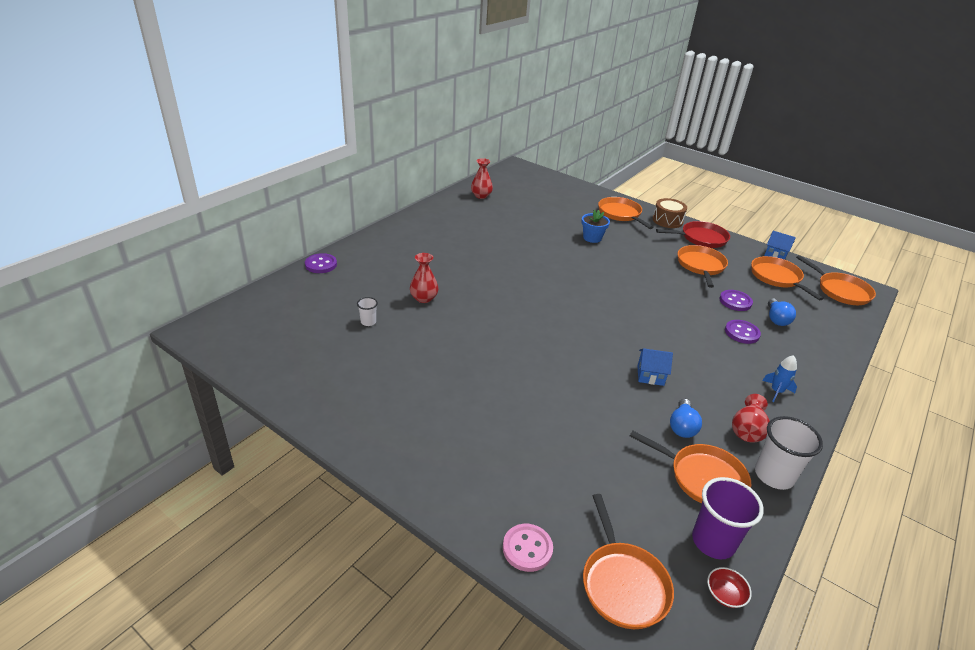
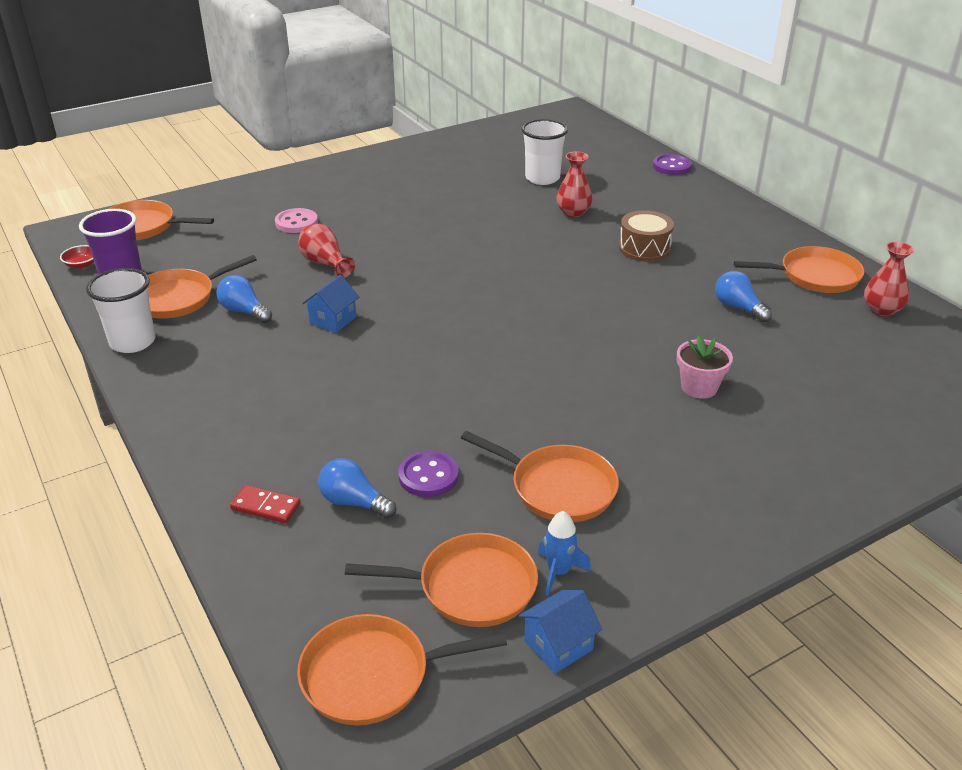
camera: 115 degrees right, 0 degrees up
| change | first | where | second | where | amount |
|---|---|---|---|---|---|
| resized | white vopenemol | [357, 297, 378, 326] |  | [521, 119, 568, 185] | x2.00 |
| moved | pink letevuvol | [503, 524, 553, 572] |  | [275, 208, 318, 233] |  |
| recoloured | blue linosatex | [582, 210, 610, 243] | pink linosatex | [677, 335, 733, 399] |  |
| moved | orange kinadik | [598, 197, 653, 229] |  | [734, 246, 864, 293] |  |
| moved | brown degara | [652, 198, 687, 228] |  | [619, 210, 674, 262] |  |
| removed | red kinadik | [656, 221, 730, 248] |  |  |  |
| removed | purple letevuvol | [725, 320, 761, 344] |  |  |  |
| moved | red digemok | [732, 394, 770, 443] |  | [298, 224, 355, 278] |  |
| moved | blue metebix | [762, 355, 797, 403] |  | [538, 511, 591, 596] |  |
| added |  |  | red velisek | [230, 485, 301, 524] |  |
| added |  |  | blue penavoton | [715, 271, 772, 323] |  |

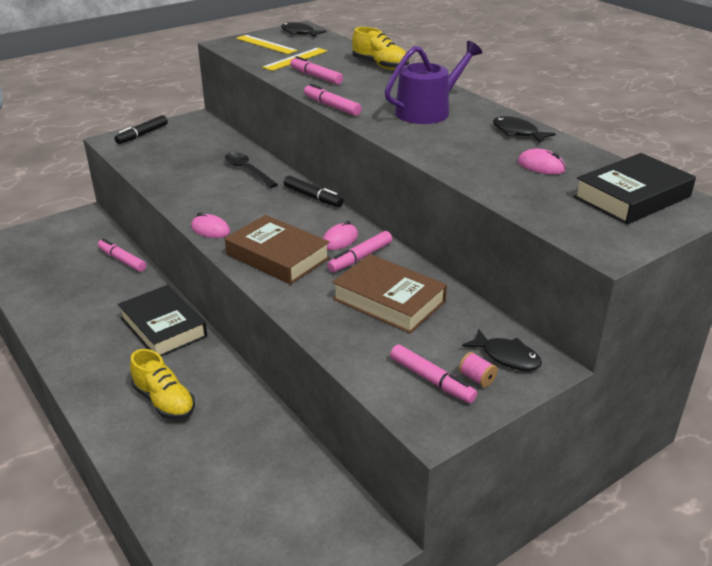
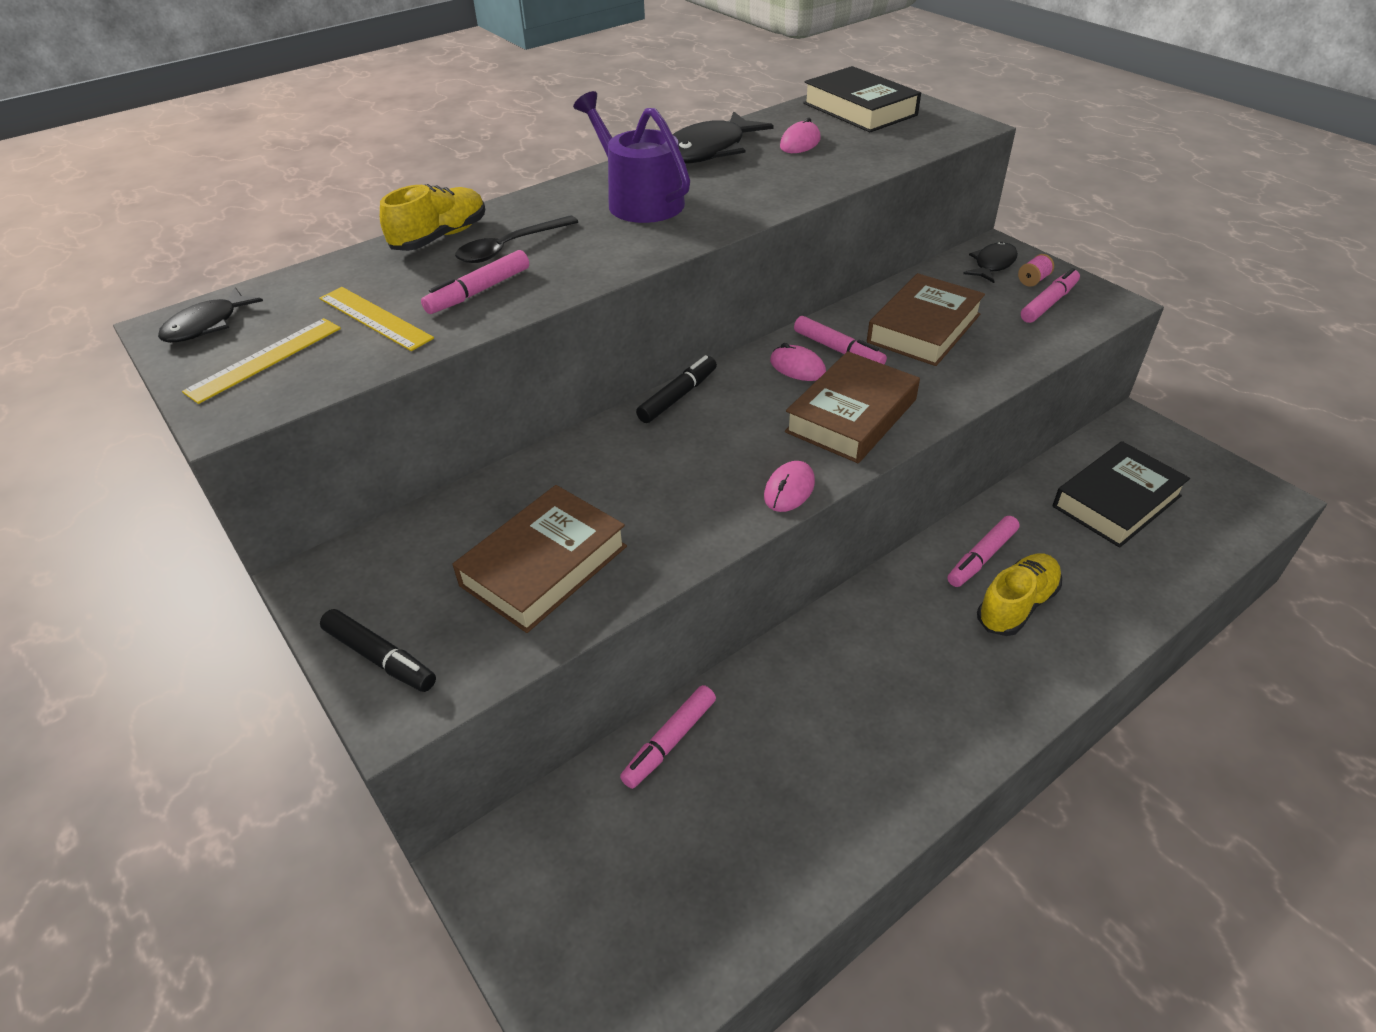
camera: 90 degrees left, 10 degrees up
| change | first | where | second | where | amount |
|---|---|---|---|---|---|
| moved | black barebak | [118, 285, 207, 357] |  | [1053, 441, 1190, 548] |  |
| moved | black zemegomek | [225, 152, 278, 188] |  | [455, 215, 578, 263] |  |
| moved | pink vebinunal | [304, 83, 362, 116] |  | [948, 516, 1020, 587] |  |
| resized | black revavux | [493, 116, 556, 143] |  | [672, 111, 774, 163] | x1.64 |
| added |  |  | brown barebak | [452, 485, 627, 633] |  |

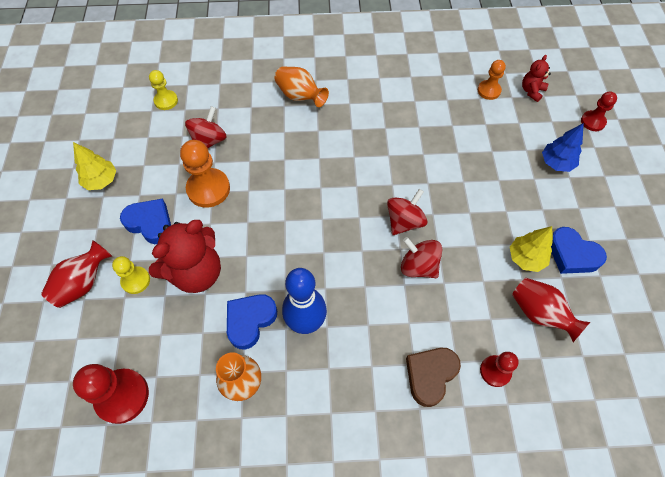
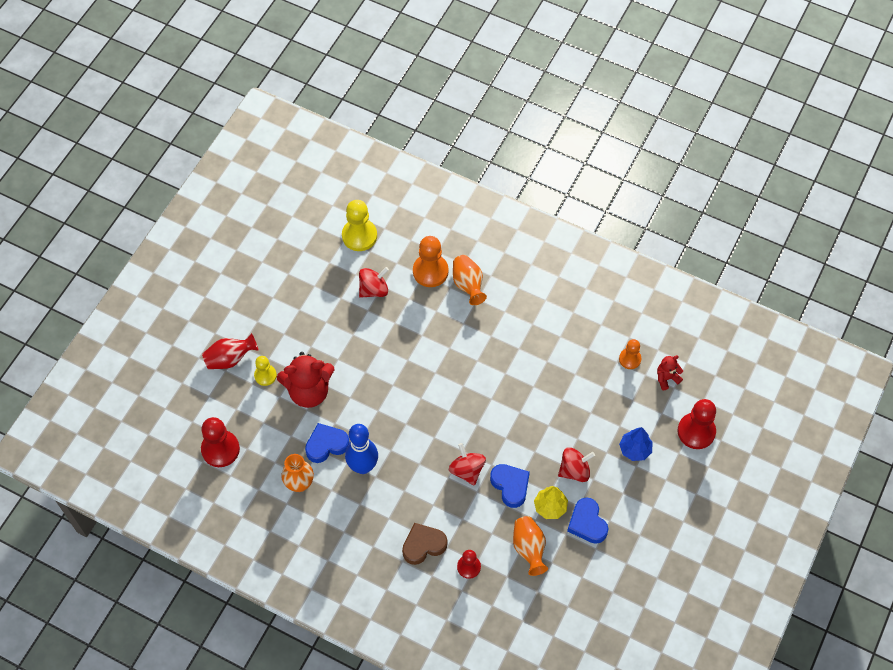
camera: 30 degrees right, 0 degrees up
| change | first | where | second | where | amount |
|---|---|---|---|---|---|
| removed | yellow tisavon | [73, 142, 116, 190] |  |  |  |
| moved | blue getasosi | [120, 199, 171, 244] |  | [490, 464, 530, 508] |  |
| resized | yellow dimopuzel | [149, 70, 178, 110] |  | [342, 200, 377, 251] | x1.67 |
| moved | orange dimopuzel | [180, 140, 230, 208] |  | [413, 236, 448, 287] |  |
| moved | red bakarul | [387, 189, 428, 235] |  | [558, 447, 595, 482] |  |
| recoloured | red digemok | [512, 278, 590, 342] | orange digemok | [513, 516, 548, 576] |  |
| resized | red dimopuzel | [581, 91, 617, 131] |  | [678, 399, 716, 449] | x1.67 |

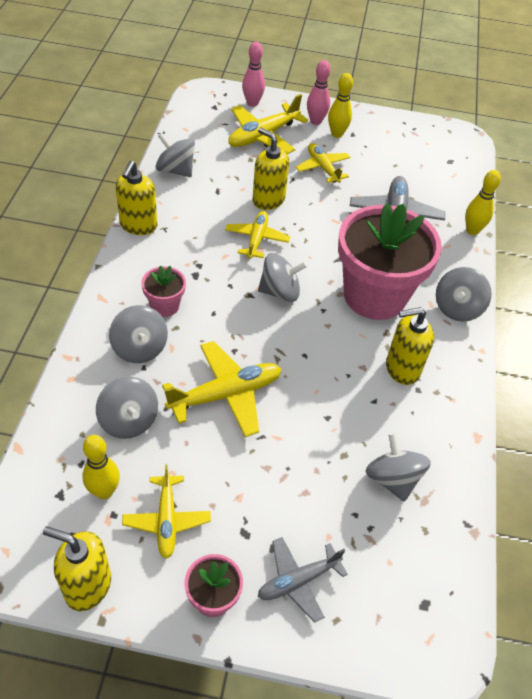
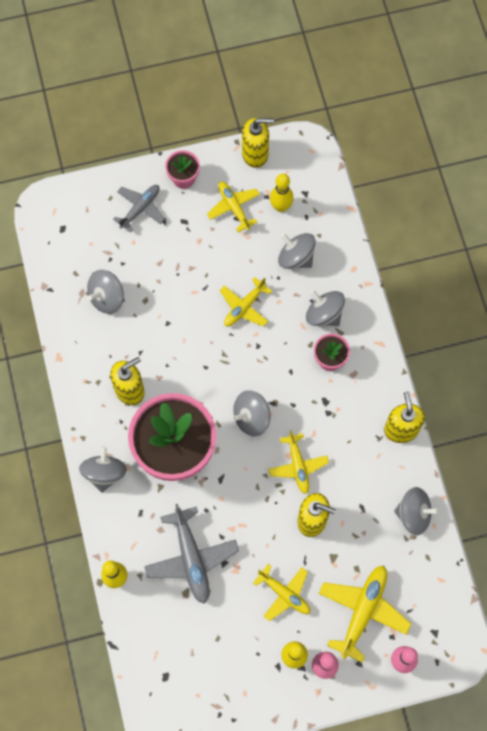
camera: 160 degrees right, 20 degrees up
| change | first | where | second | where | amount |
|---|---|---|---|---|---|
| resized | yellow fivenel | [162, 341, 281, 437] |  | [220, 277, 272, 327] | x0.65 |
| turned | grey bakarul | [366, 433, 431, 502] |  | [87, 270, 124, 314] | 90 degrees clockwise |

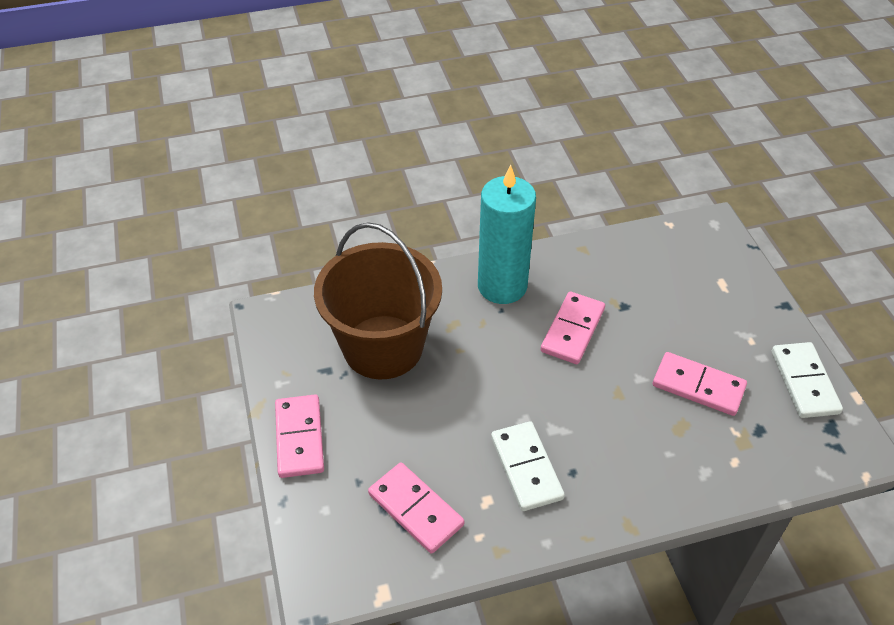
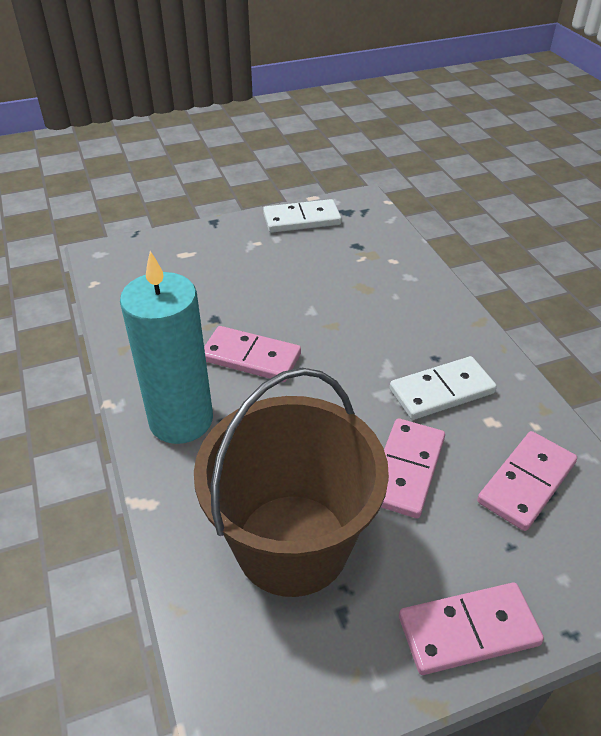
camera: 95 degrees left, 5 degrees down
| change | first | where | second | where | amount |
|---|---|---|---|---|---|
| moved | pink velisek | [653, 352, 747, 416] |  | [381, 418, 445, 518] |  |

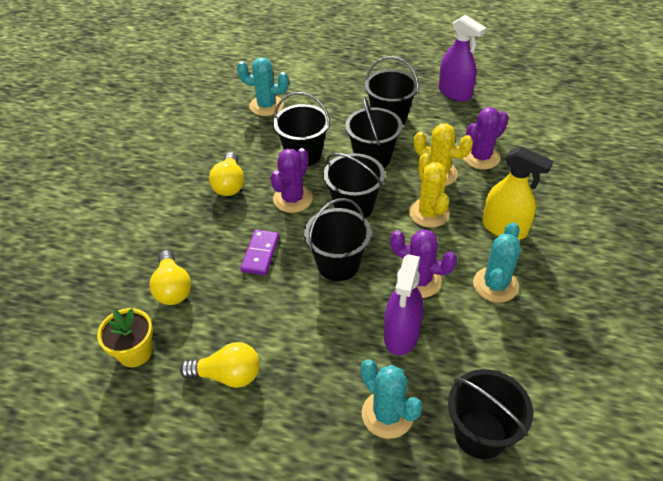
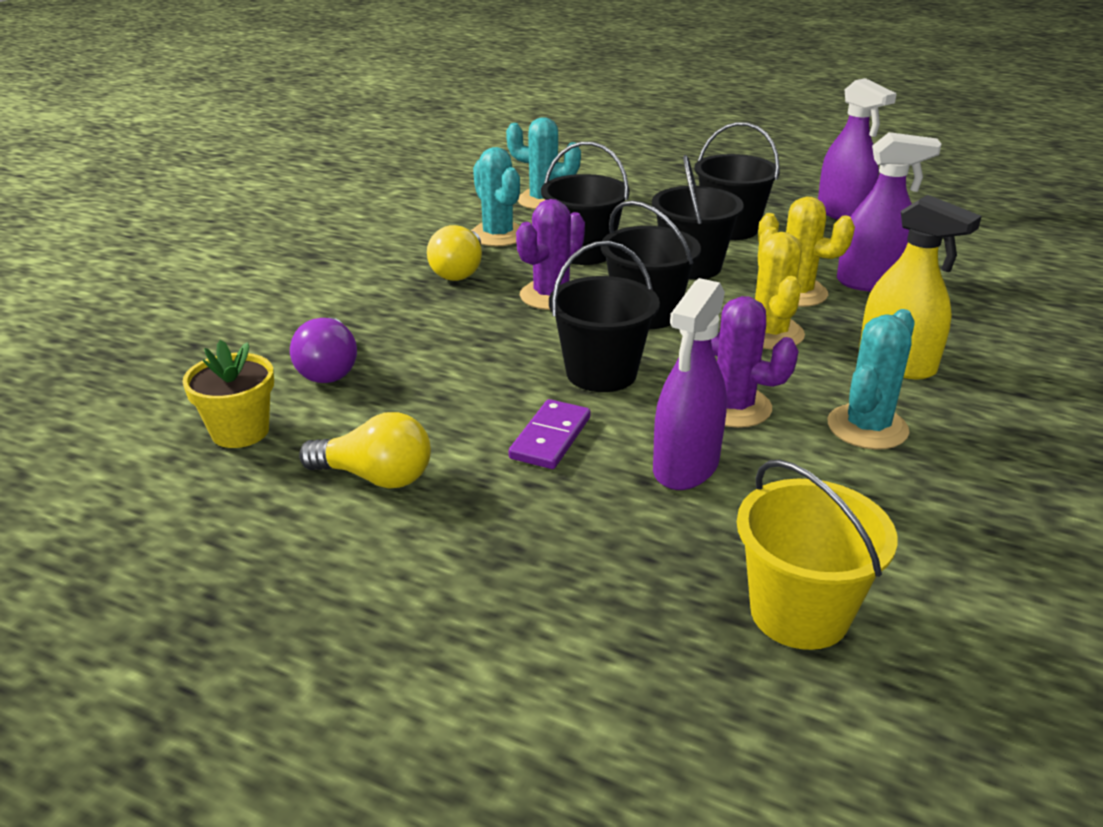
camera: 10 degrees right, 15 degrees down
| change | first | where | second | where | amount |
|---|---|---|---|---|---|
| recoloured | yellow penavoton | [149, 250, 191, 305] | purple penavoton | [290, 317, 357, 383] |  |
| moved | purple velisek | [240, 230, 279, 275] |  | [509, 399, 590, 469] |  |
| moved | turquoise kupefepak | [360, 359, 423, 439] |  | [471, 147, 520, 246] |  |
| recoloured | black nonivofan | [448, 369, 533, 459] | yellow nonivofan | [737, 459, 898, 650] |  |
| replaced | purple kupefepak | [463, 107, 509, 170] | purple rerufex | [837, 132, 941, 292] |  |

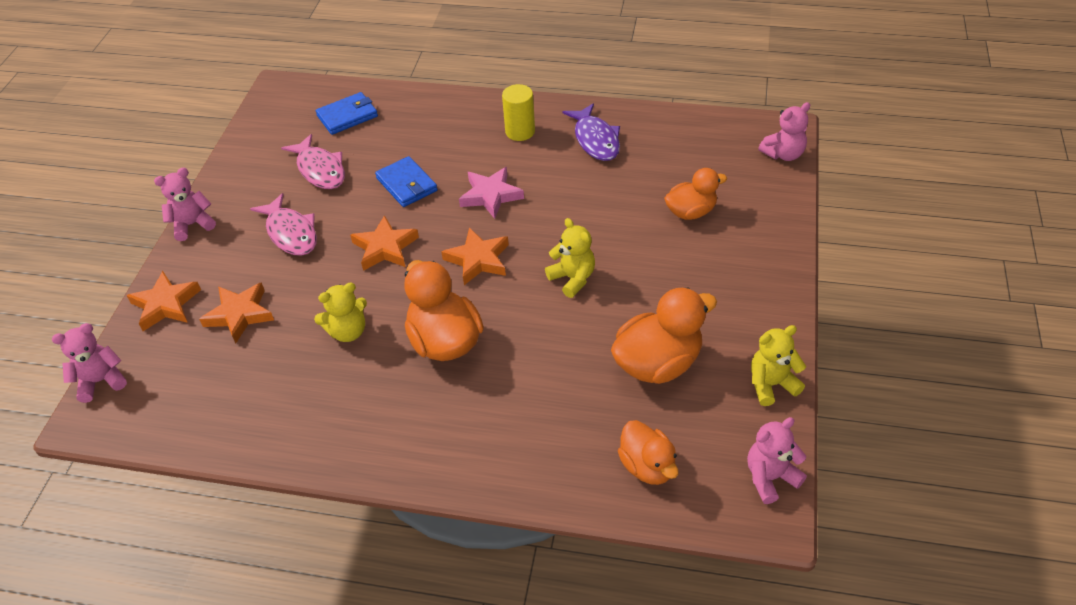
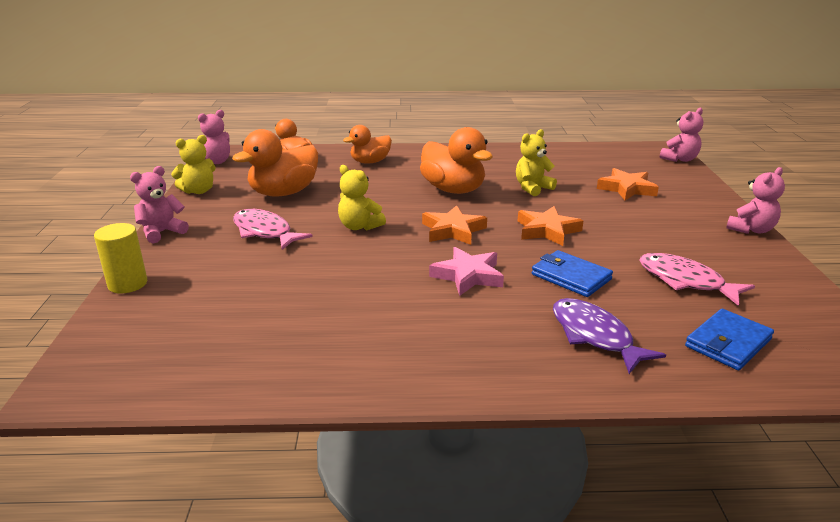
camera: 165 degrees right, 20 degrees down
| change | first | where | second | where | amount |
|---|---|---|---|---|---|
| removed | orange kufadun | [126, 271, 201, 331] |  |  |  |
| moved | pink revavux | [250, 193, 317, 256] |  | [233, 209, 313, 250] |  |
| moved | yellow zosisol | [502, 84, 535, 141] |  | [94, 223, 147, 293] |  |
| moved | purple revavux | [562, 103, 620, 161] |  | [553, 298, 666, 374] |  |
| moved | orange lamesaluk | [664, 168, 727, 220] |  | [343, 125, 392, 164] |  |
| moved | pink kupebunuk | [758, 102, 810, 161] |  | [130, 166, 189, 243] |  |

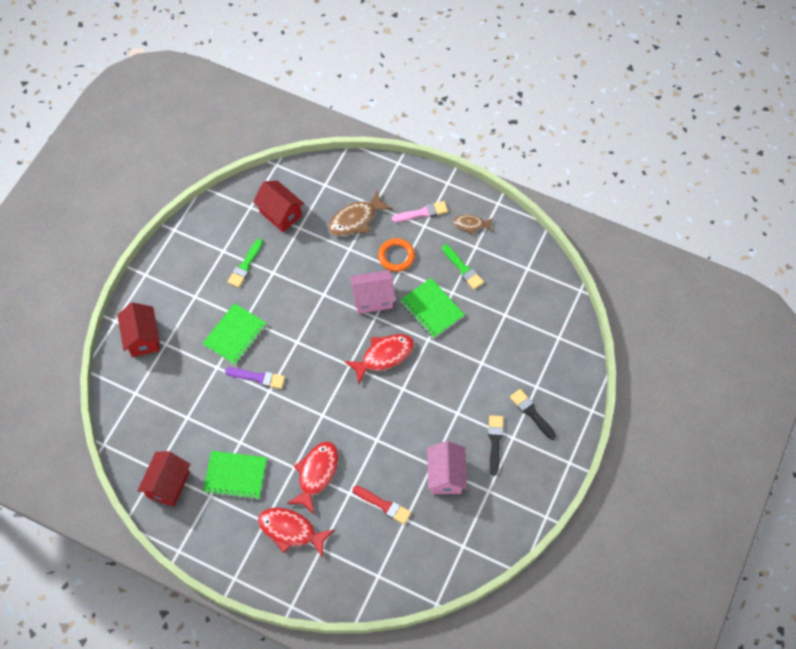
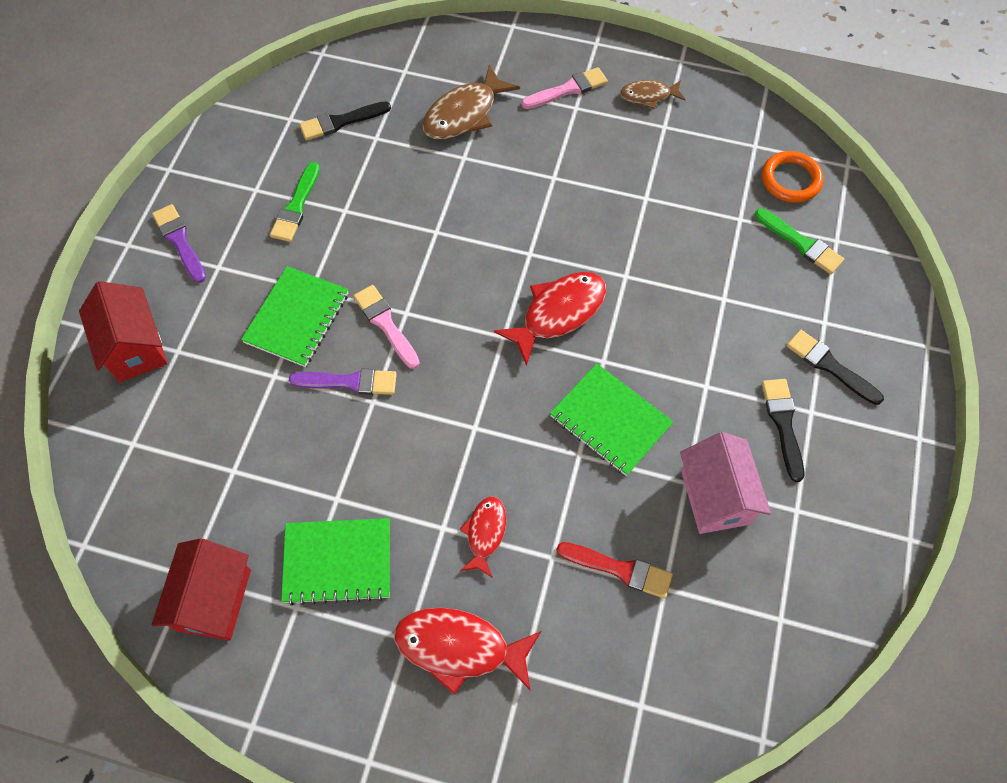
camera: 10 degrees left, 0 degrees up
| change | first | where | second | where | amount |
|---|---|---|---|---|---|
| replaced | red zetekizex | [253, 181, 304, 232] | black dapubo | [299, 101, 391, 140] |  |
| resized | red revavux | [287, 442, 338, 514] |  | [459, 497, 507, 578] | x0.59 |
| removed | pink zetekizex | [350, 270, 396, 314] |  |  |  |
| moved | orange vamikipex | [378, 238, 415, 272] |  | [762, 151, 824, 203] |  |
| moved | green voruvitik | [400, 278, 465, 339] |  | [550, 364, 673, 476] |  |
| moved | green dapubo | [442, 244, 484, 290] |  | [755, 208, 844, 274] |  |
| added |  |  | purple dapubo | [152, 204, 206, 283] |  |
| added |  |  | pink dapubo | [353, 285, 420, 369] |  |

